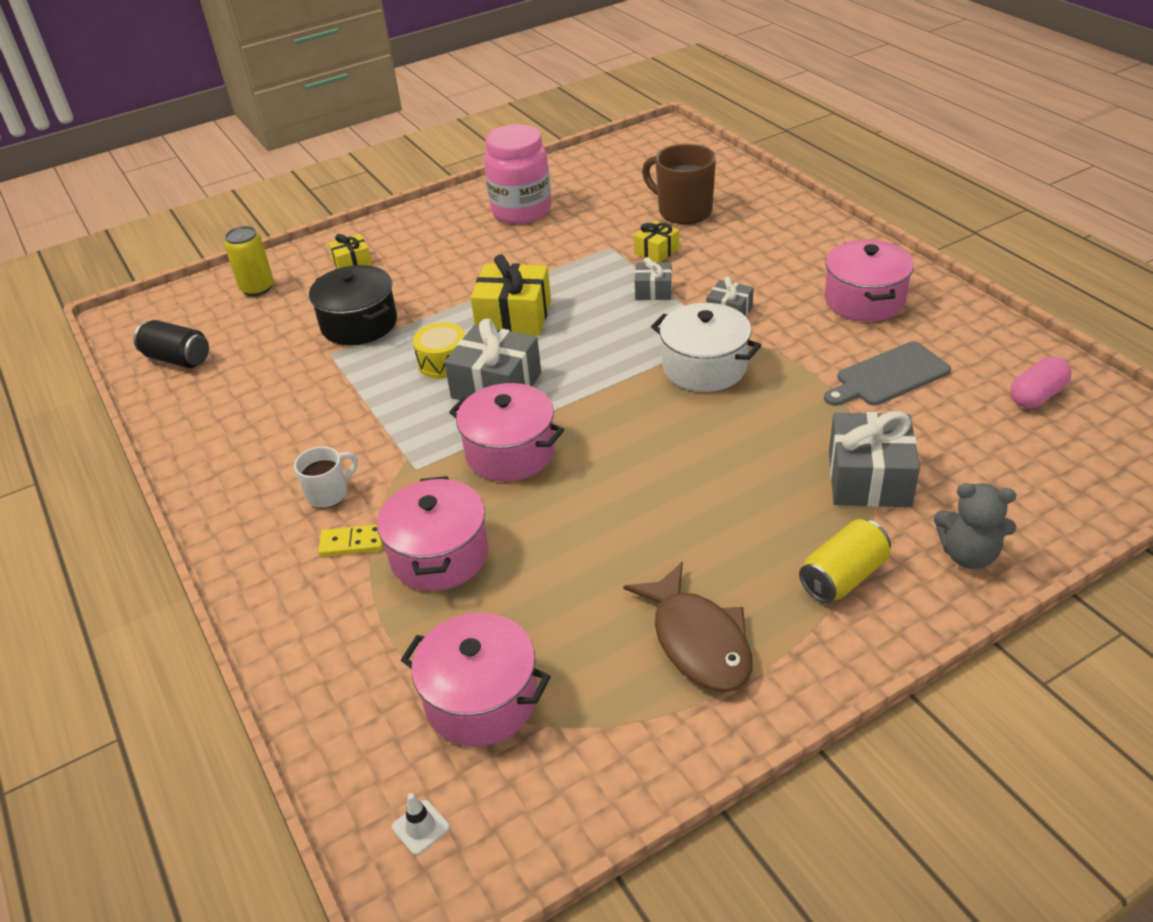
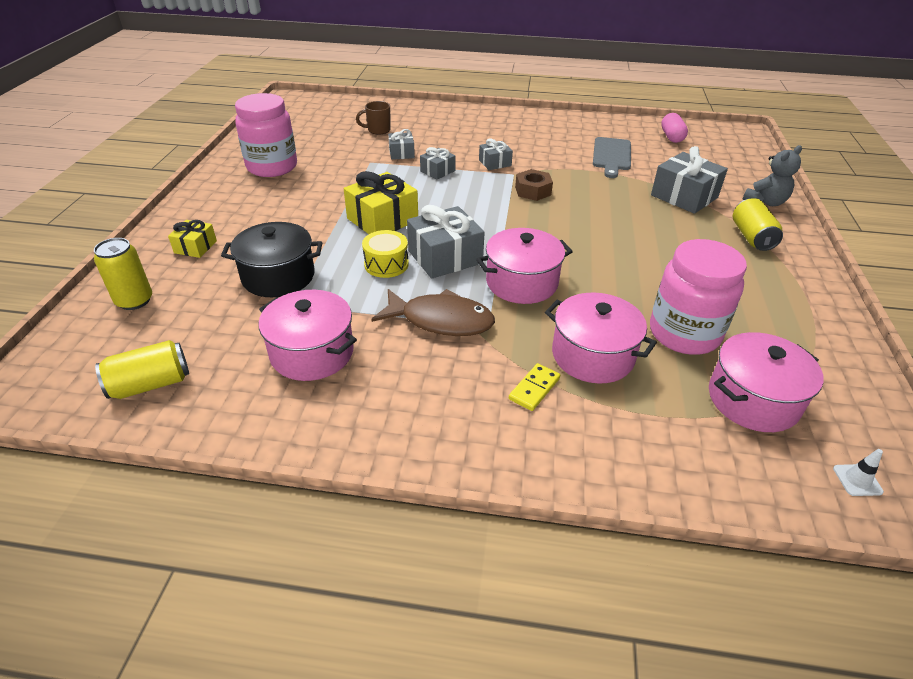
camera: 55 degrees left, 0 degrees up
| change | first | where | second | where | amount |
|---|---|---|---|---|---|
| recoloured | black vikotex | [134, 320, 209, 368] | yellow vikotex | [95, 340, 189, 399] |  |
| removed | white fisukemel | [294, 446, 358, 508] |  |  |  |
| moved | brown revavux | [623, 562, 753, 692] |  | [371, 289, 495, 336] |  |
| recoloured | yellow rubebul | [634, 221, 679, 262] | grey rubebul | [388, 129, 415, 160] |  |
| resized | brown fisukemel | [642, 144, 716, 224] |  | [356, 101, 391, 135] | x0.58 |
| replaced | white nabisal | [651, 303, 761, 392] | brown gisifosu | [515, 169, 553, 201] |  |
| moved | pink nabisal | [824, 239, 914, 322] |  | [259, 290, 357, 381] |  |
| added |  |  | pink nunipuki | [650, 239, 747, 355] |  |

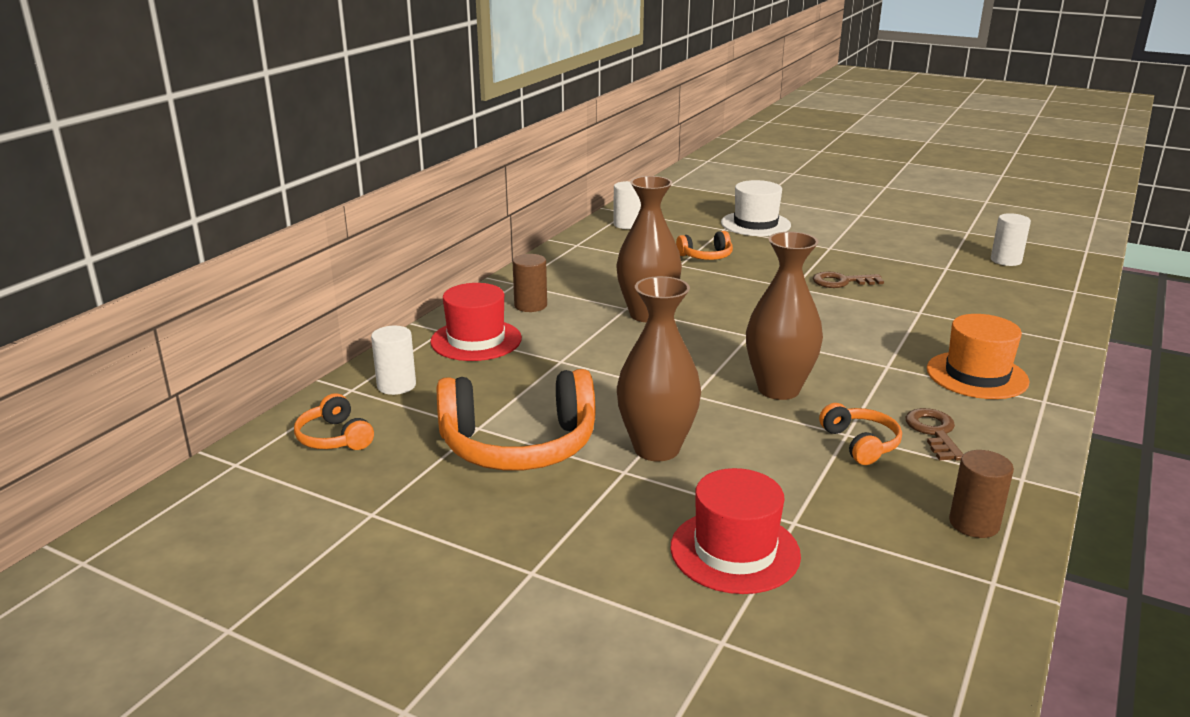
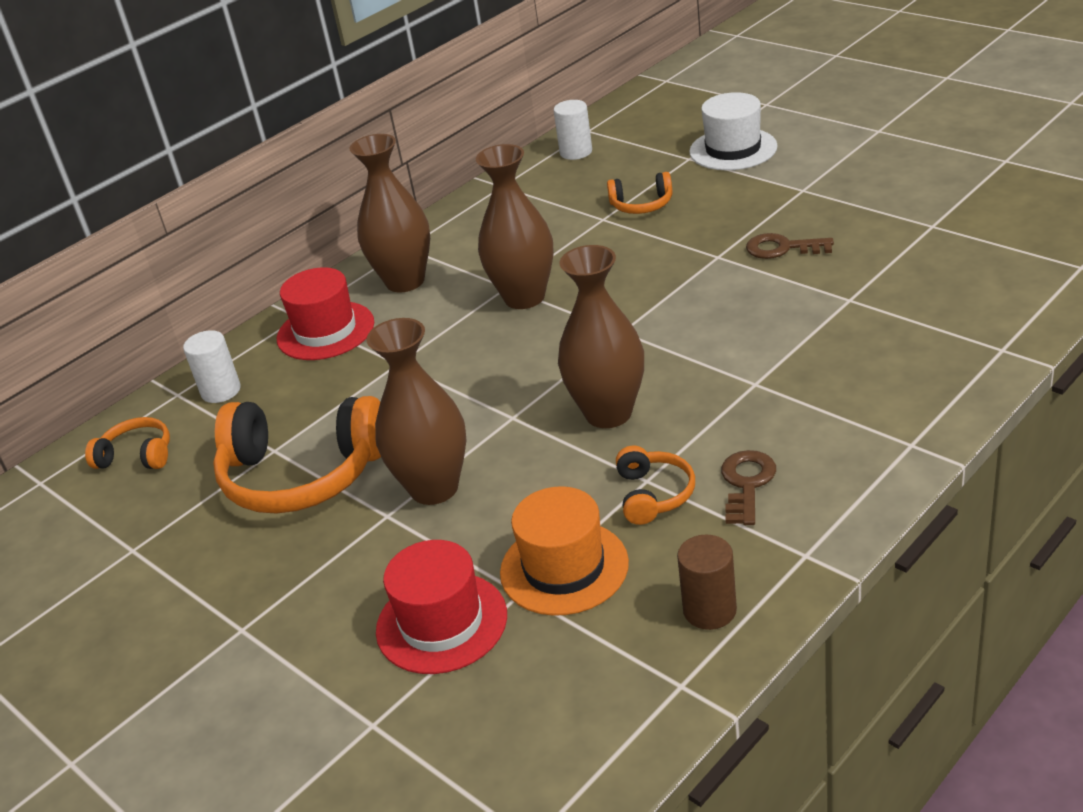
camera: 20 degrees right, 10 degrees up
| change | first | where | second | where | amount |
|---|---|---|---|---|---|
| turned | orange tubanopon | [294, 393, 374, 450] |  | [85, 417, 170, 469] | 120 degrees clockwise |
| replaced | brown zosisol | [512, 254, 547, 312] | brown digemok | [349, 134, 430, 292] |  |
| moved | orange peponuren | [927, 314, 1030, 399] |  | [500, 486, 629, 616] |  |
| removed | white zosisol | [991, 213, 1031, 266] |  |  |  |

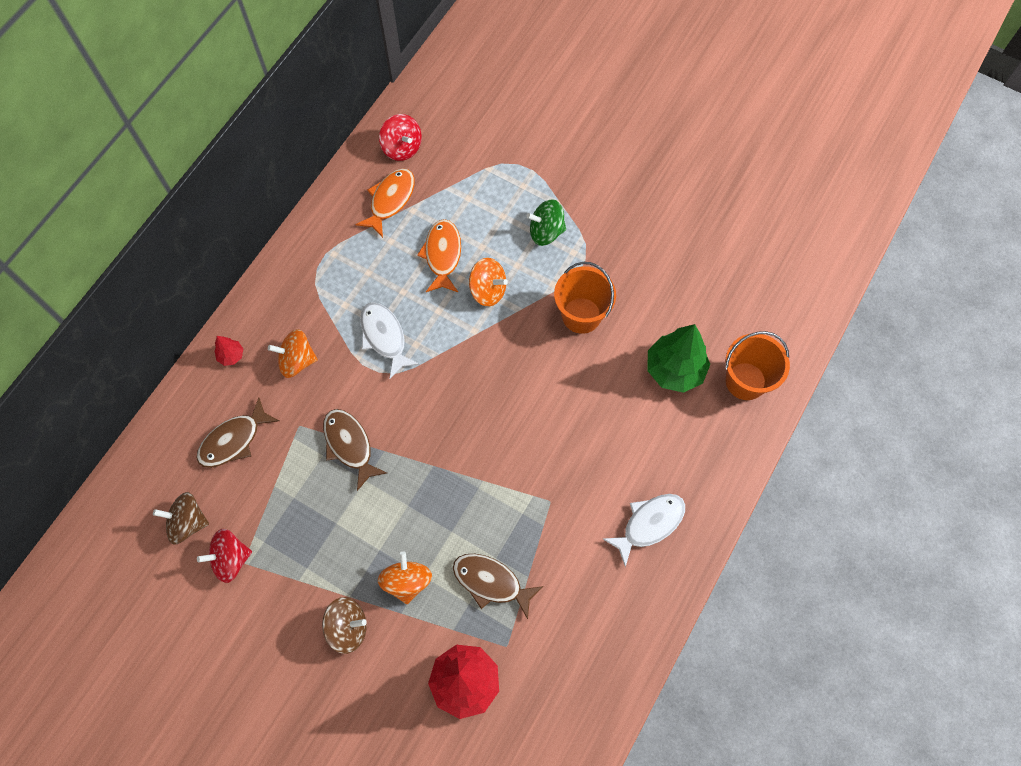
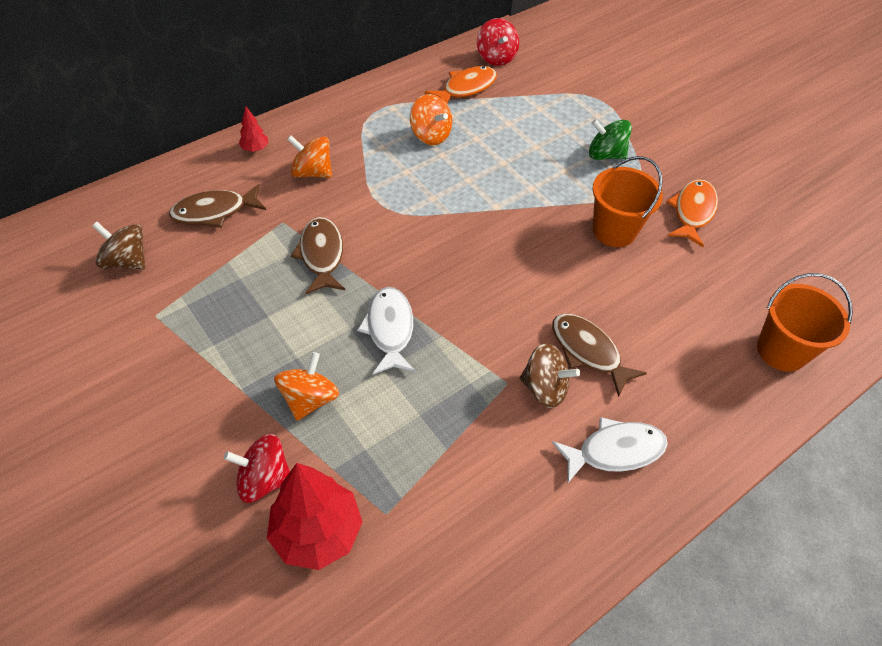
camera: 20 degrees right, 15 degrees down
| change | first | where | second | where | amount |
|---|---|---|---|---|---|
| moved | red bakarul | [197, 529, 252, 583] |  | [224, 434, 290, 503] |  |
| moved | brown bakarul | [322, 597, 367, 654] |  | [520, 343, 580, 408] |  |
| moved | white revavux | [360, 302, 420, 379] |  | [357, 287, 415, 375] |  |
| moved | orange revavux | [417, 219, 461, 292] |  | [666, 179, 718, 247] |  |
| moved | brown revavux | [453, 554, 544, 619] |  | [552, 314, 647, 397] |  |
| moved | orange bakarul | [469, 258, 508, 307] |  | [410, 94, 452, 145] |  |
| removed | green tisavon | [647, 324, 710, 393] |  |  |  |

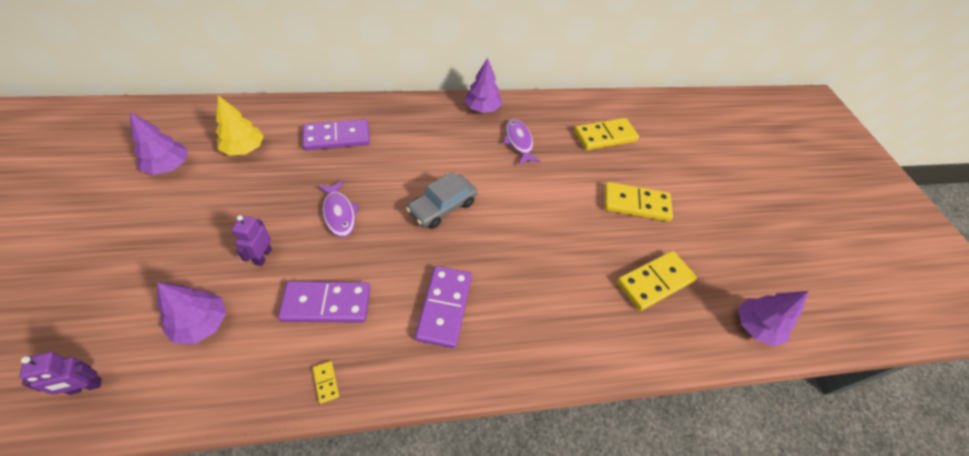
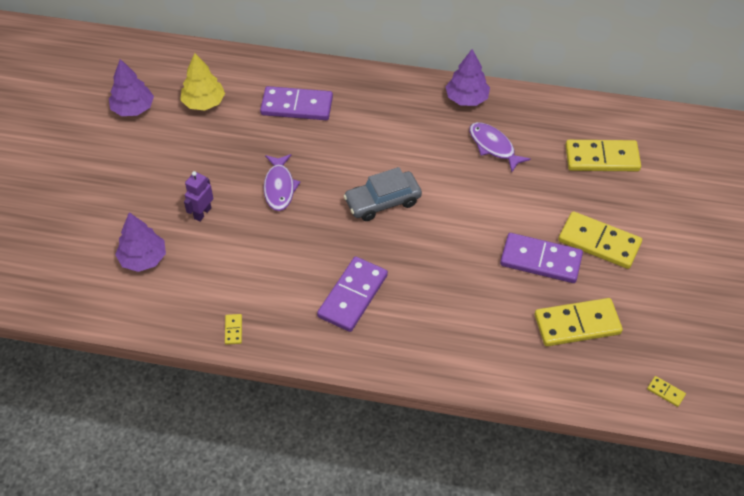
camera: 25 degrees right, 0 degrees up
| change | first | where | second | where | amount |
|---|---|---|---|---|---|
| removed | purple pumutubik | [19, 352, 102, 395] |  |  |  |
| moved | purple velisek | [278, 281, 370, 323] |  | [500, 233, 583, 283] |  |
| turned | purple revavux | [503, 119, 541, 165] |  | [469, 122, 531, 172] | 45 degrees counterclockwise |
| replaced | purple tisavon | [738, 291, 808, 347] | yellow velisek | [647, 376, 686, 407] |  |

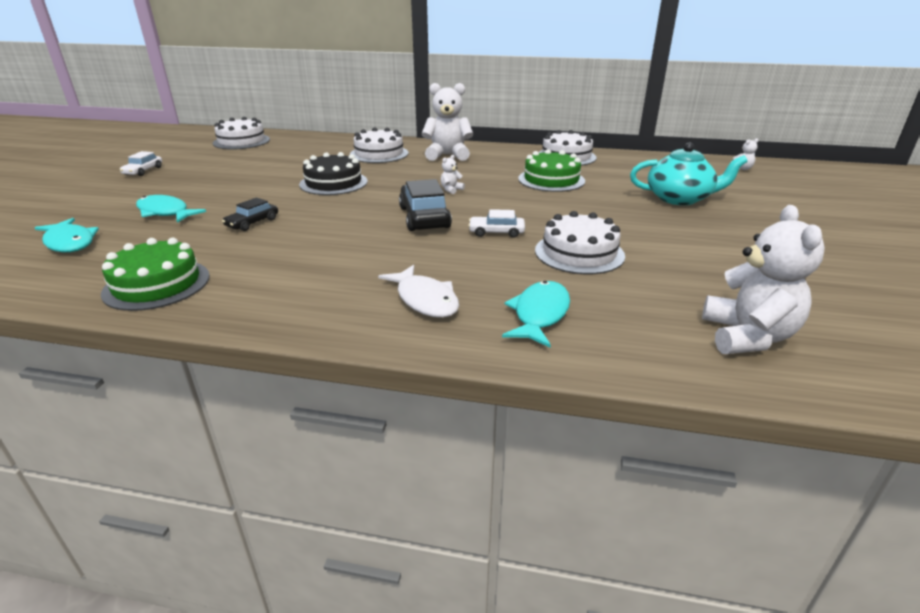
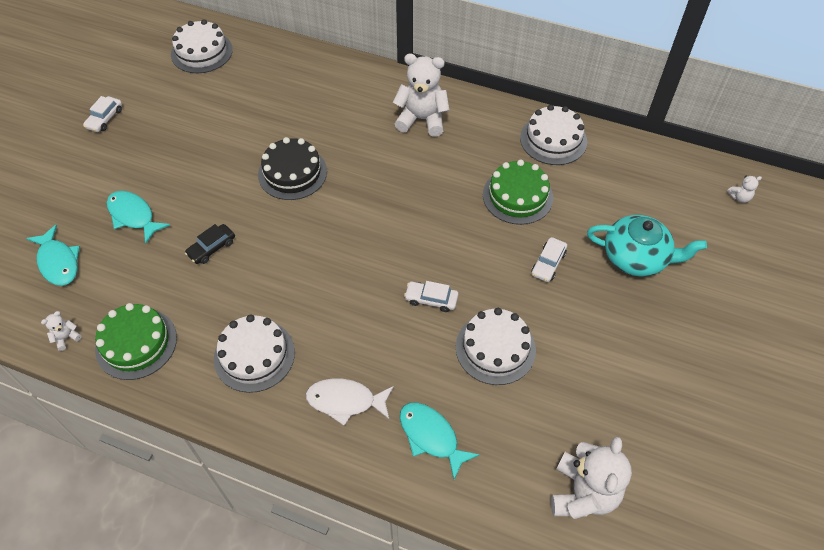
camera: 10 degrees right, 25 degrees up
| change | first | where | second | where | amount |
|---|---|---|---|---|---|
| moved | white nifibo | [350, 128, 408, 163] |  | [214, 315, 295, 393] |  |
| turned | white revavux | [378, 265, 459, 318] |  | [306, 378, 394, 426] | 120 degrees clockwise |
| removed | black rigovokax | [399, 179, 452, 231] |  |  |  |
| moved | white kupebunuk | [441, 155, 465, 194] |  | [41, 311, 82, 351] |  |
| turned | turquoise revavux | [502, 281, 570, 347] |  | [400, 402, 480, 479] | 75 degrees counterclockwise |
| added |  |  | white rigovokax | [531, 237, 567, 282] |  |

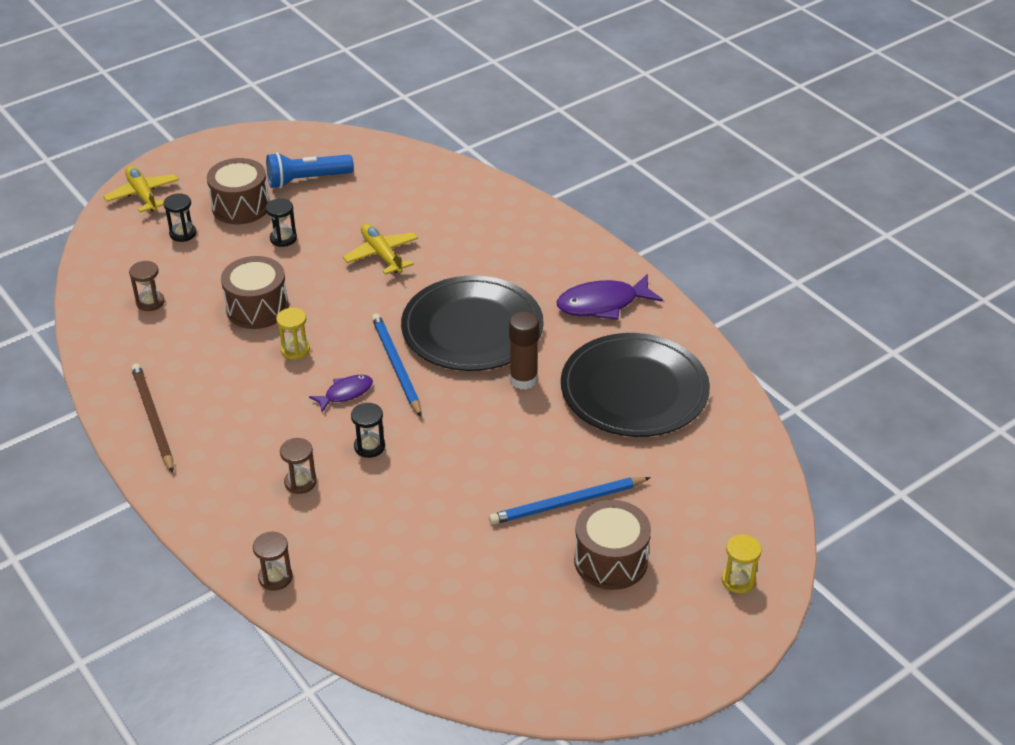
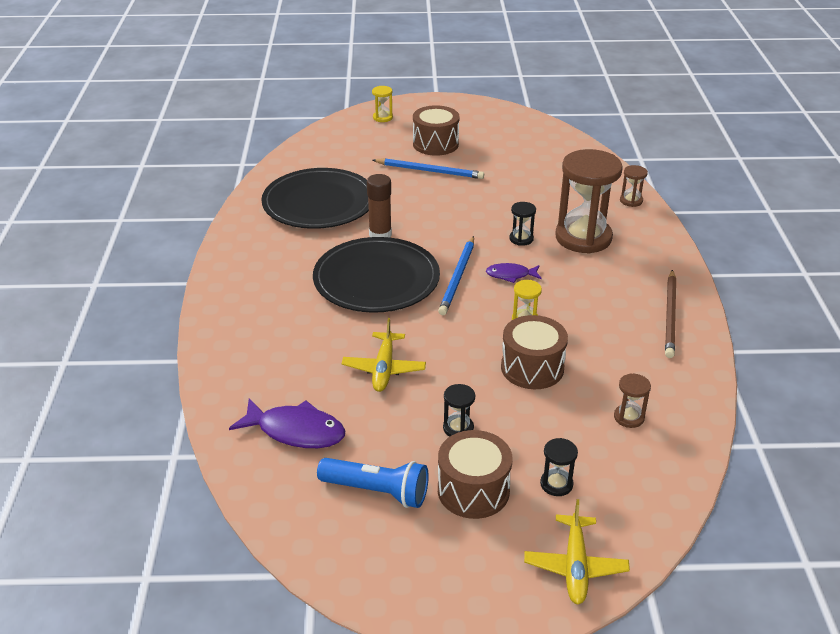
camera: 145 degrees left, 5 degrees down
| change | first | where | second | where | amount |
|---|---|---|---|---|---|
| resized | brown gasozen | [280, 438, 317, 494] |  | [555, 149, 623, 254] | x2.33 |
| moved | purple revavux | [557, 274, 663, 320] |  | [229, 398, 346, 448] |  |

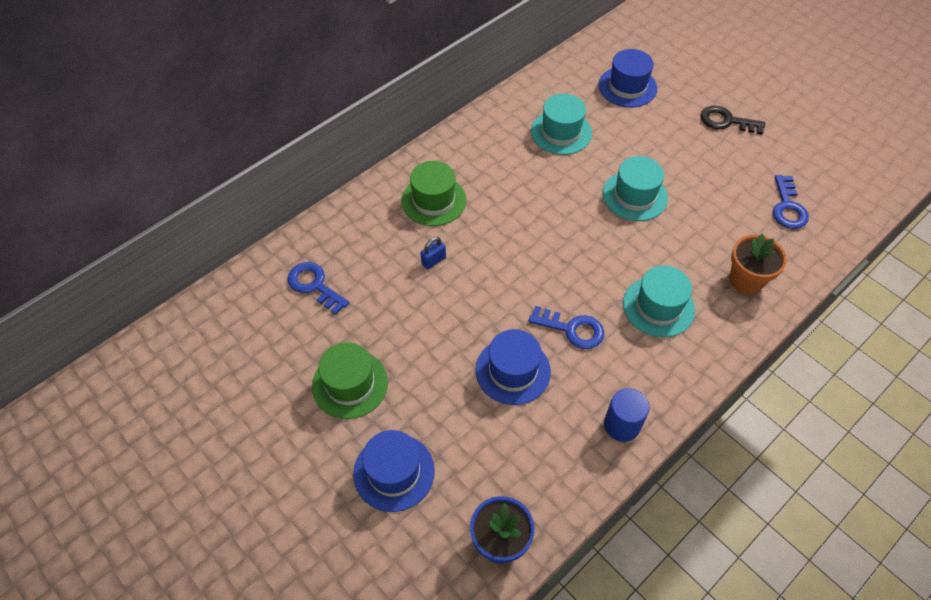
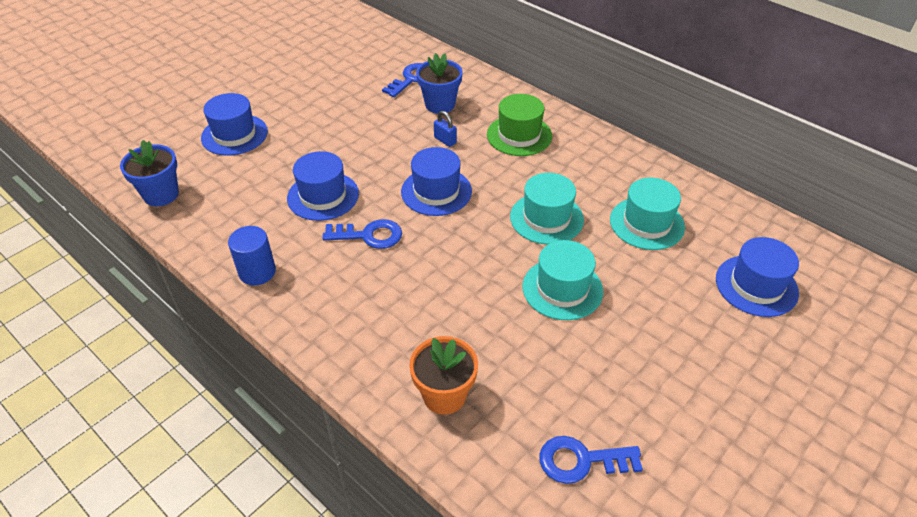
camera: 85 degrees right, 10 degrees down
| change | first | where | second | where | amount |
|---|---|---|---|---|---|
| removed | green peponuren | [312, 342, 388, 419] |  |  |  |
| turned | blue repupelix | [529, 306, 604, 349] |  | [323, 219, 402, 249] | 105 degrees counterclockwise |
| moved | turquoise peponuren | [623, 265, 695, 337] |  | [510, 173, 584, 245] |  |
| removed | black repupelix | [701, 106, 765, 135] |  |  |  |
| added |  |  | blue peponuren | [401, 147, 472, 216] |  |
| added |  |  | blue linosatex | [416, 53, 463, 114] |  |

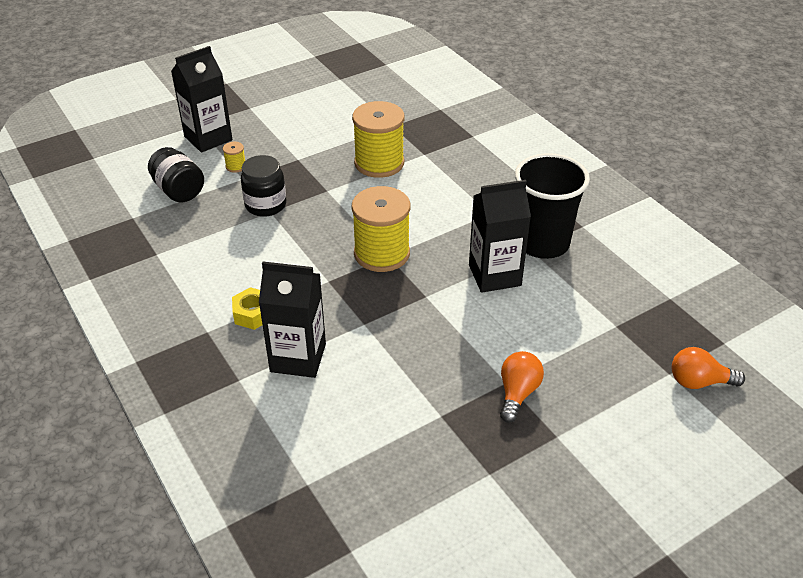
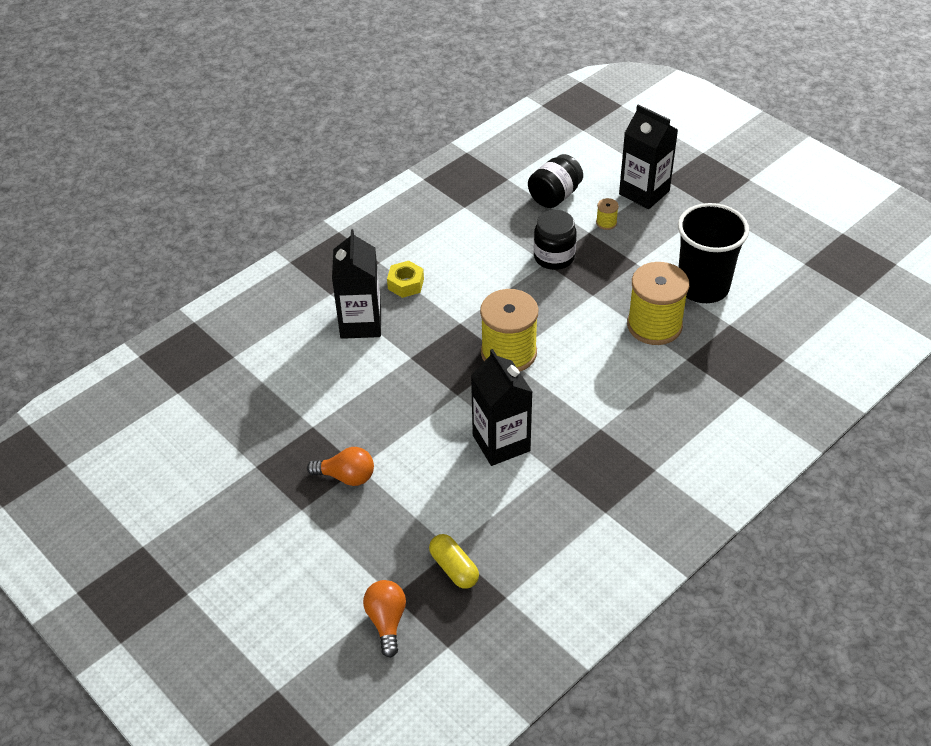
camera: 80 degrees right, 5 degrees up
| change | first | where | second | where | amount |
|---|---|---|---|---|---|
| moved | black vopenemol | [515, 153, 590, 259] |  | [678, 203, 749, 303] |  |
| added |  |  | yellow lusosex | [429, 534, 479, 589] |  |

